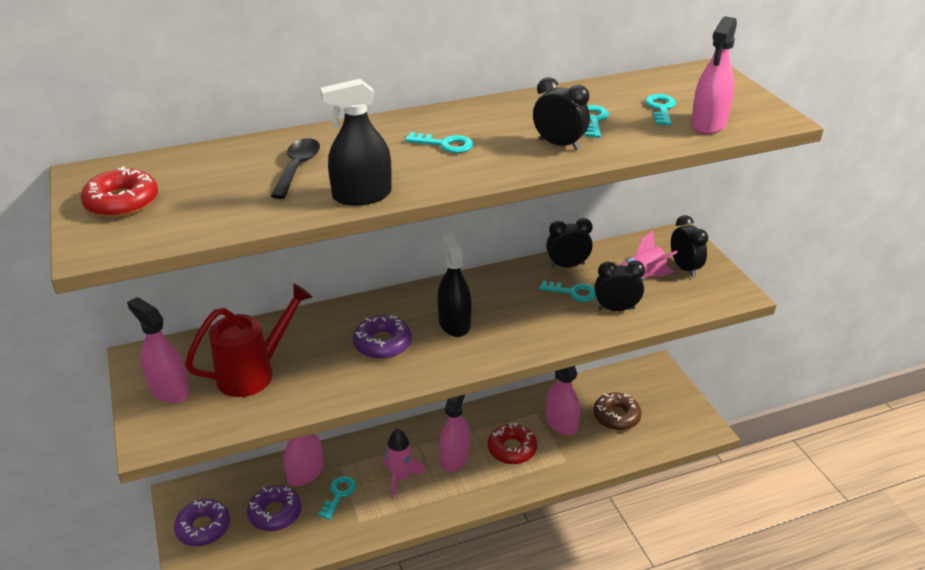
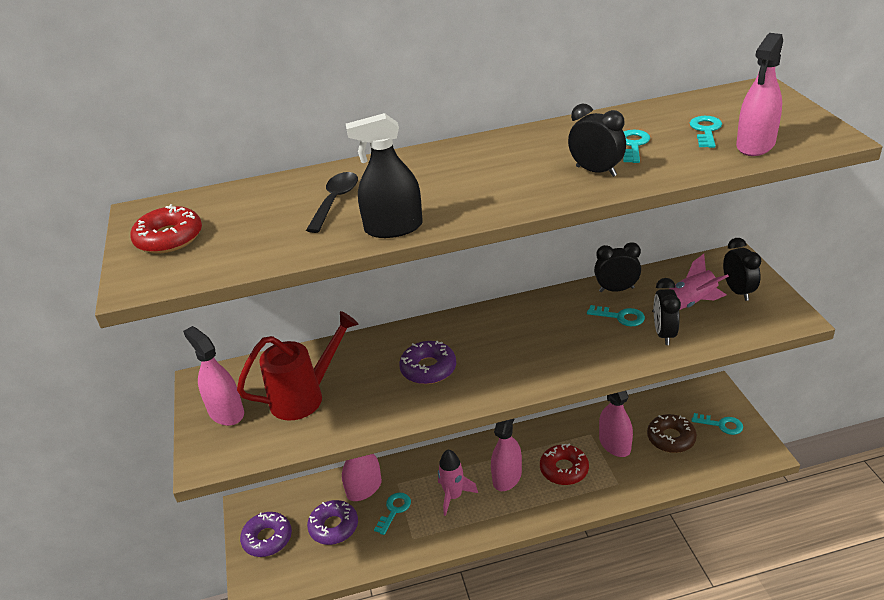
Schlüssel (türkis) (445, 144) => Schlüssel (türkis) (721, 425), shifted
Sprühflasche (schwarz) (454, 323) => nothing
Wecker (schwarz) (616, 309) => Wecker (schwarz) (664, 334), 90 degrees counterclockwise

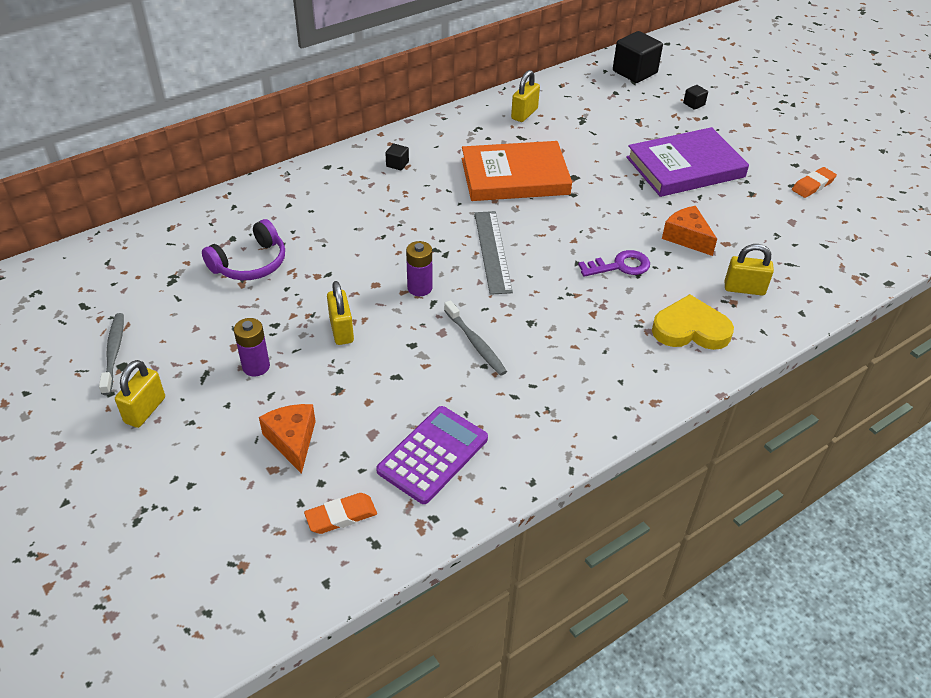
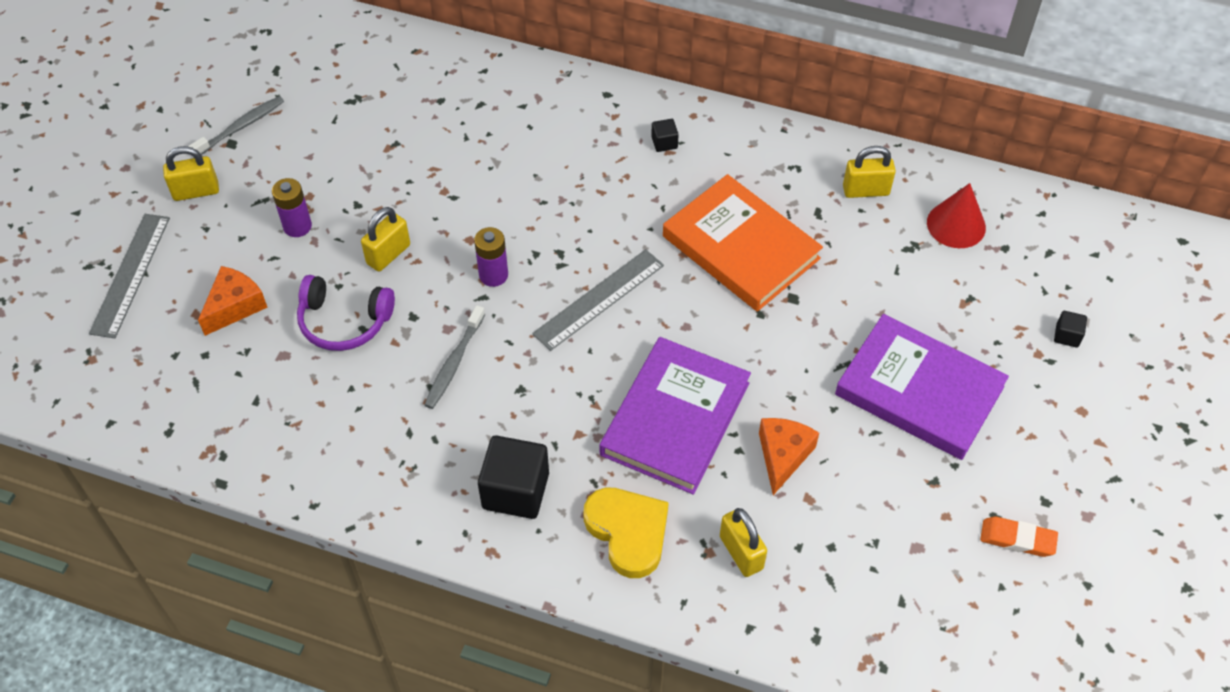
Kubus (schwarz) (634, 72) => Kubus (schwarz) (515, 490), shifted
Kopfhörer (lila) (250, 263) => Kopfhörer (lila) (344, 321), shifted
Schlüssel (lila) (620, 266) => Buch (lila) (675, 419)
Taschenrechner (lila) (433, 454) => nothing
Radiergummi (orange) (341, 516) => nothing
nothing => Kegel (rot) (956, 225)
nothing => Lineal (grau) (130, 274)

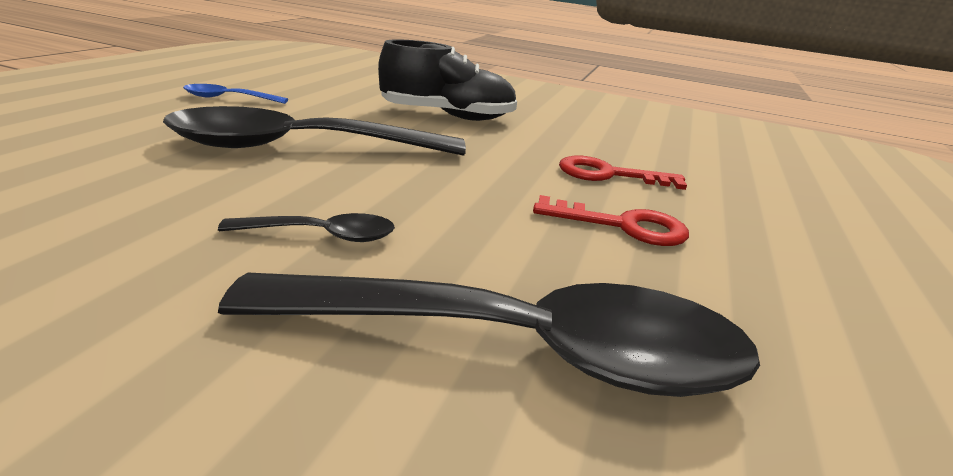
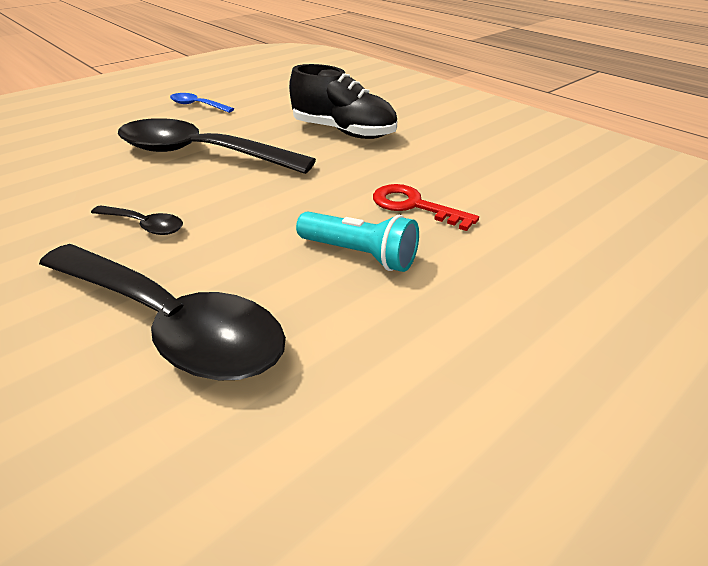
Schlüssel (rot) (623, 226) => Taschenlampe (türkis) (359, 255)

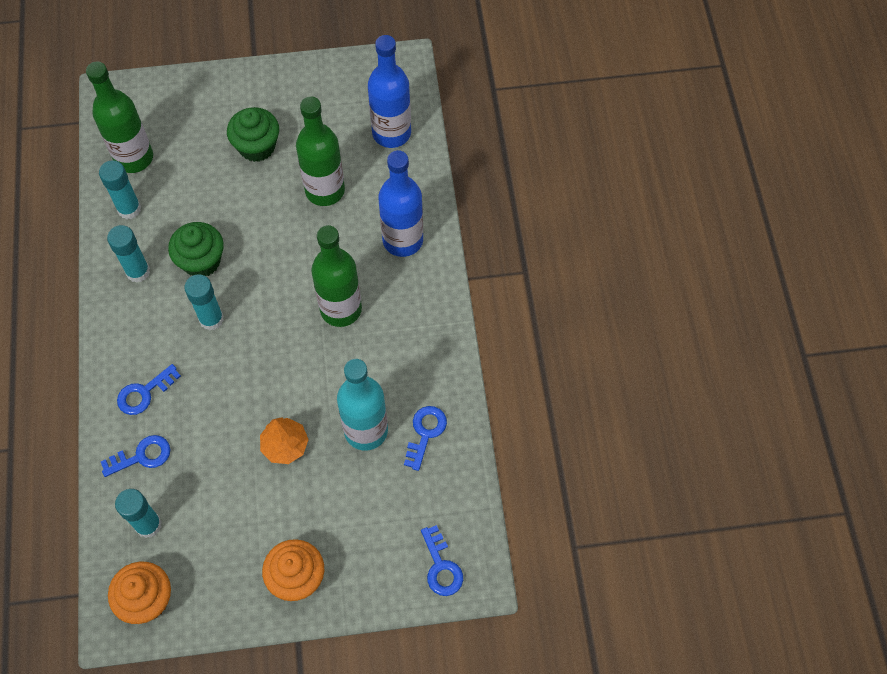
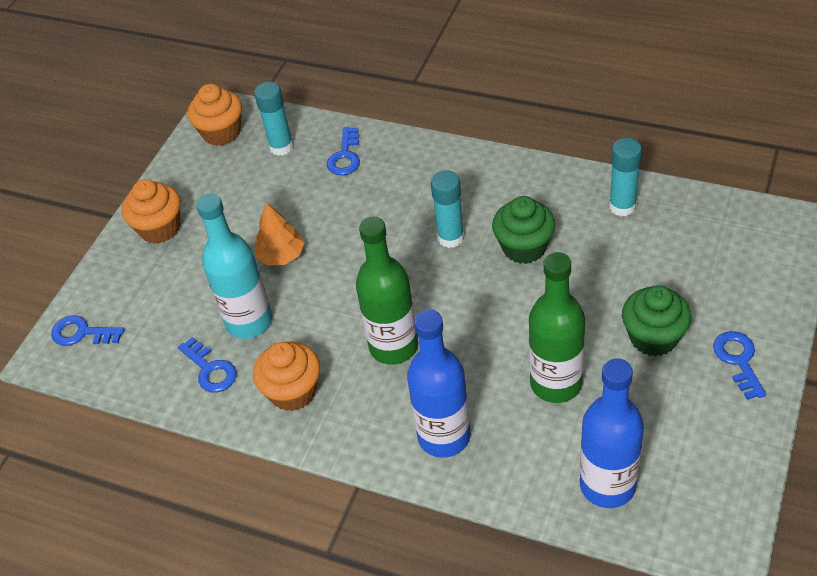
Flasche (grün) (134, 158) => nothing
Klebestift (türkis) (138, 272) => nothing
Schlüssel (blau) (144, 393) => Schlüssel (blau) (738, 360), shifted
nothing => Muffin (orange) (293, 391)

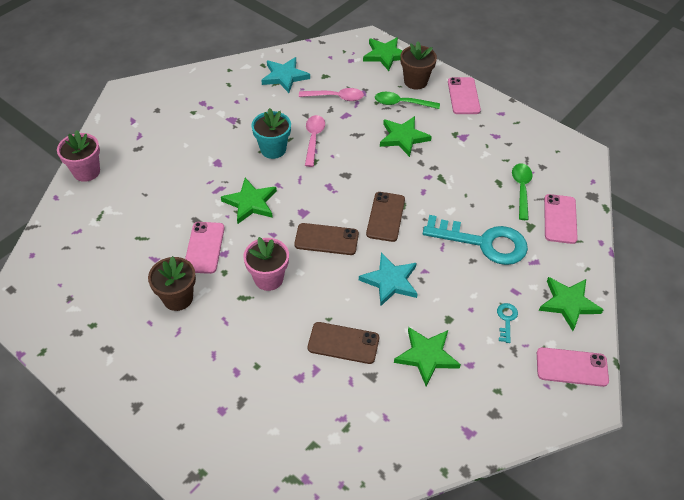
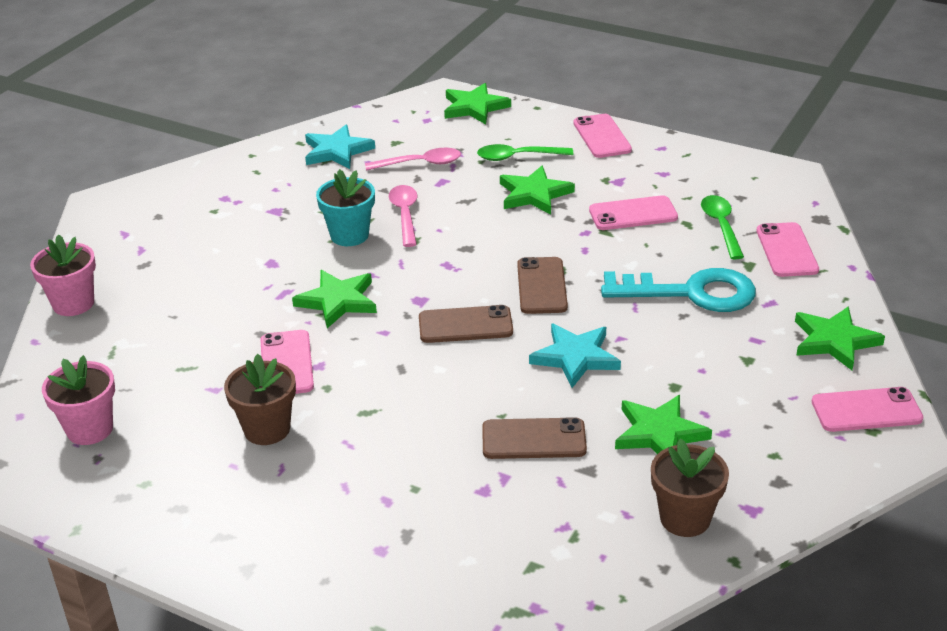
Blumentopf (braun) (415, 81) => Blumentopf (braun) (685, 518), shifted
Blumentopf (rosa) (268, 278) => Blumentopf (rosa) (90, 429), shifted
Schlüssel (türkis) (506, 320) => nothing
nothing => Handy (rosa) (633, 214)

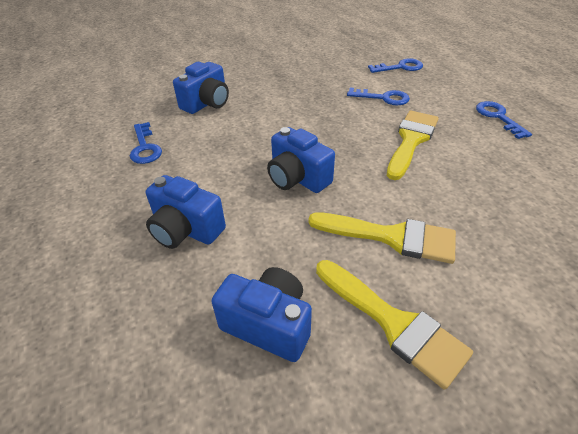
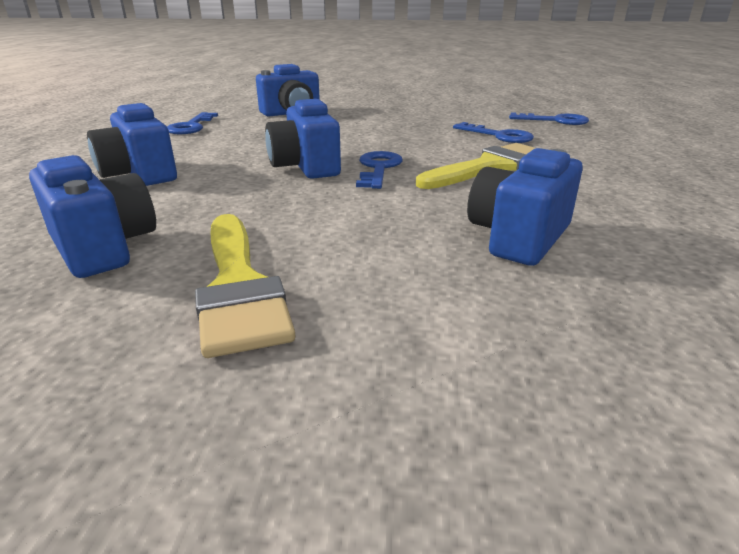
Schlüssel (blau) (498, 117) => Schlüssel (blau) (378, 168), shifted
Pinsel (gelb) (391, 237) => nothing
nothing => Kamera (blau) (518, 237)

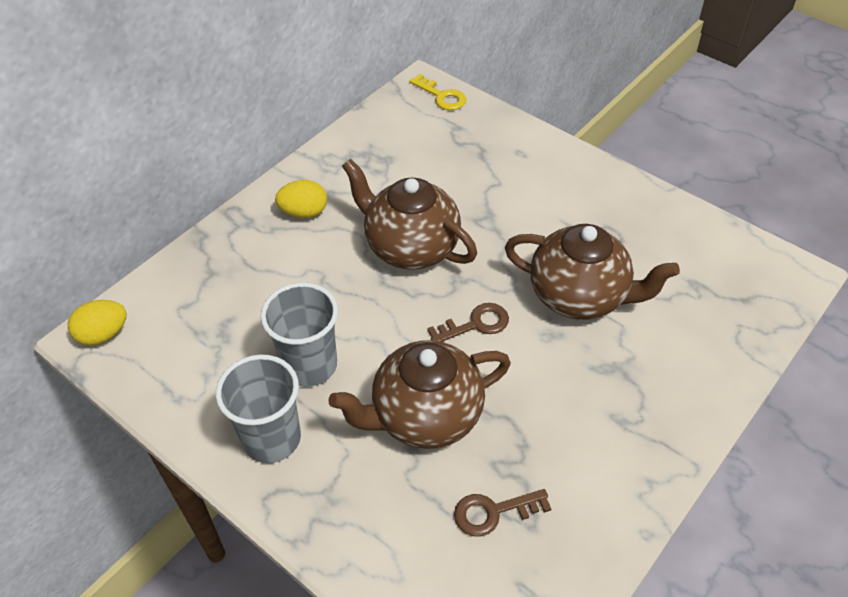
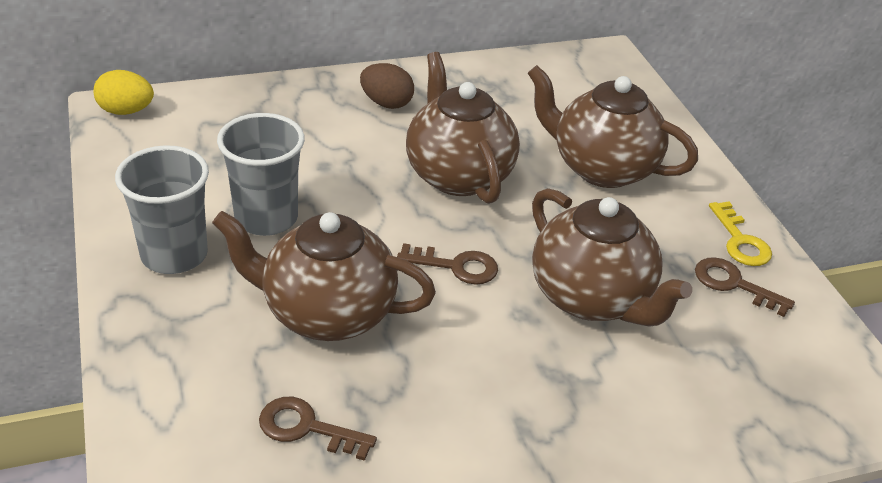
Schlüssel (gelb) (442, 96) => Schlüssel (gelb) (740, 241), shifted
Ei (gelb) (304, 212) => Ei (braun) (386, 103)
nothing => Teekanne (braun) (601, 168)
nothing => Schlüssel (braun) (734, 284)

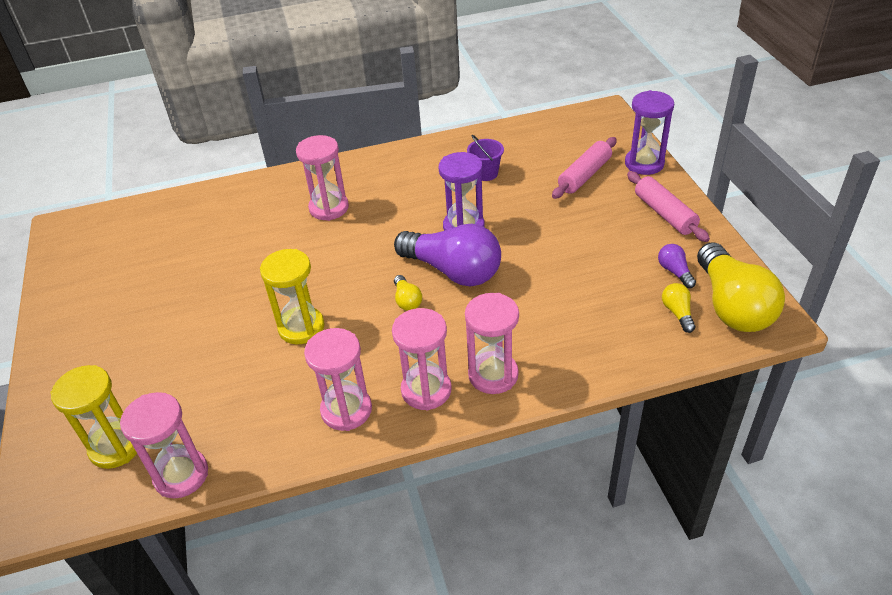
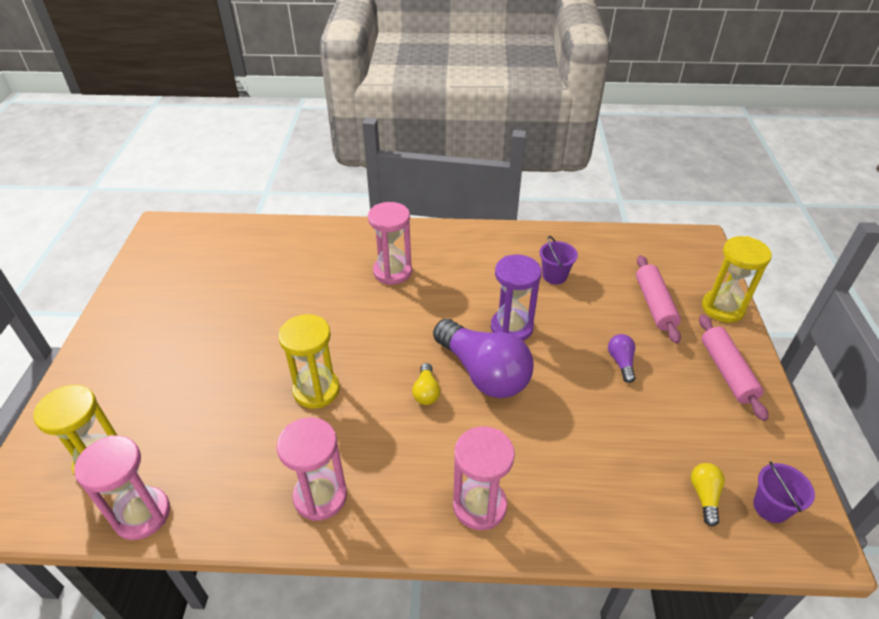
Sanduhr (lila) (644, 163) => Sanduhr (gelb) (722, 308)
Nudelholz (rosa) (584, 175) => Nudelholz (rosa) (654, 304), 60 degrees counterclockwise
Glühbirne (gelb) (732, 306) => Eimer (lila) (770, 507)
Glühbirne (lila) (674, 272) => Glühbirne (lila) (621, 362), shifted
Sanduhr (rosa) (426, 390) => nothing

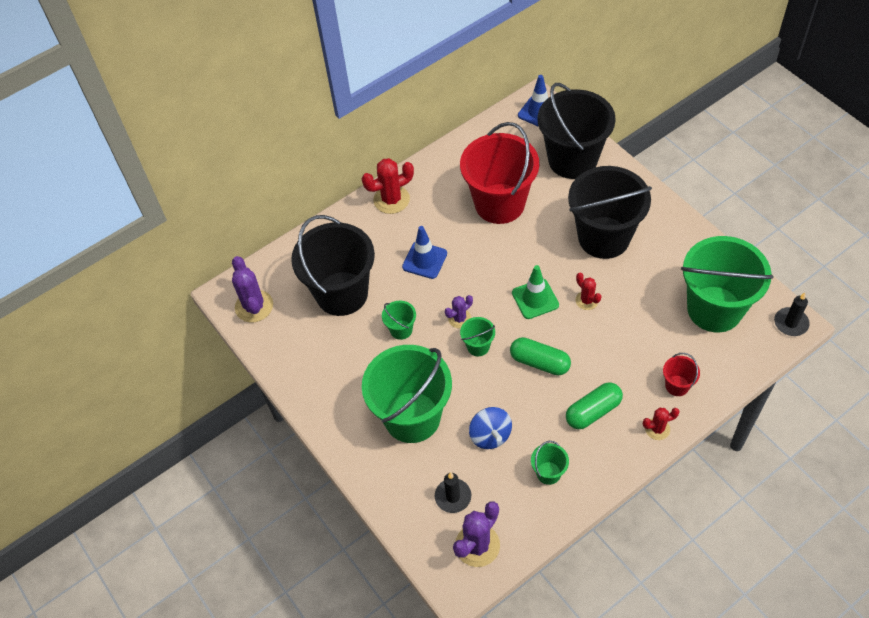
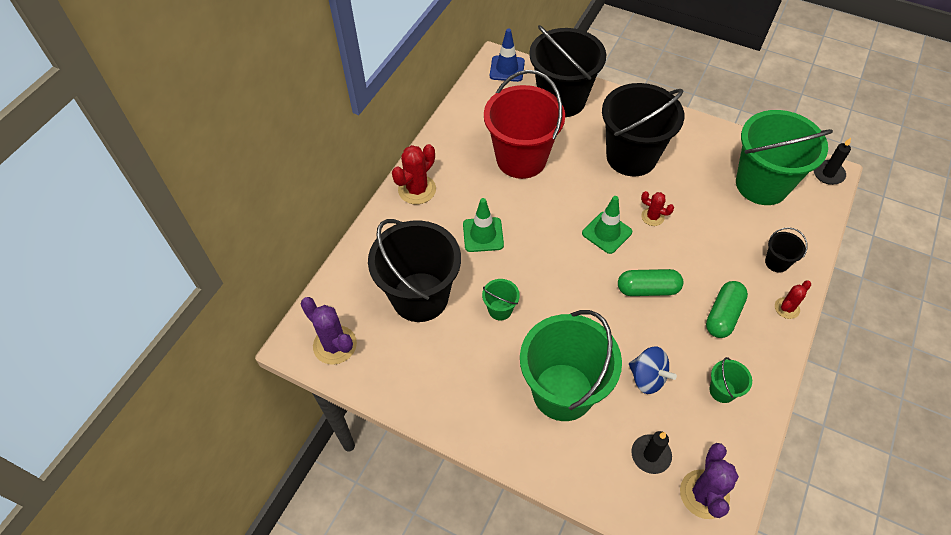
Leitkegel (blau) (424, 260) => Leitkegel (grün) (483, 235)
Kaktus (lila) (459, 318) => nothing
Eimer (grün) (478, 346) => nothing
Eimer (rot) (677, 385) => Eimer (schwarz) (776, 262)

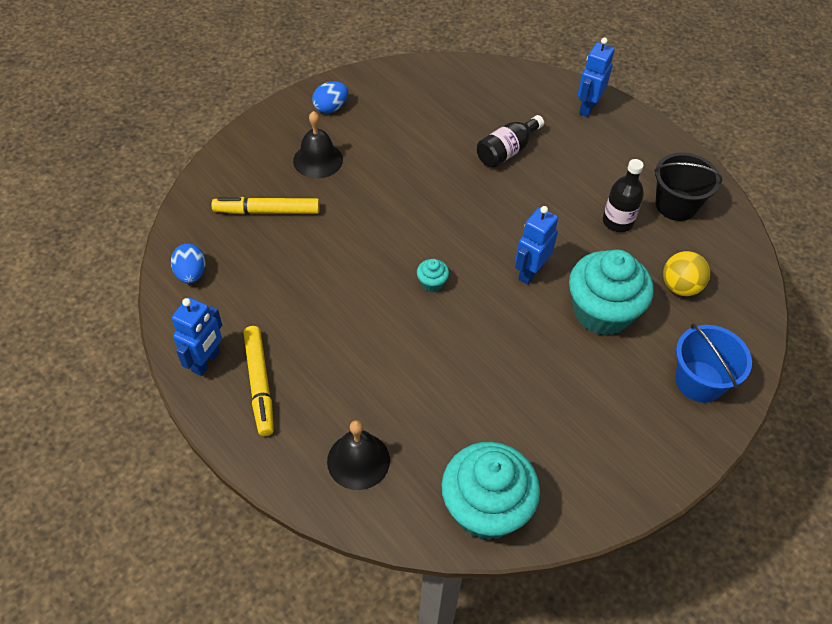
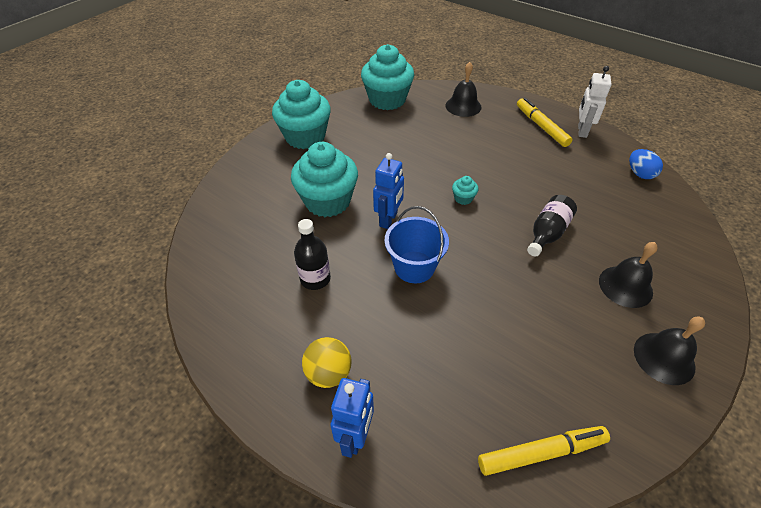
Ei (blau) (331, 108) => Glocke (schwarz) (664, 358)
Flasche (schwarz) (507, 151) => Flasche (schwarz) (547, 233), shifted
Eimer (schwarz) (676, 205) => nothing
Filzstift (gelb) (267, 211) => Filzstift (gelb) (541, 452), shifted
Ball (gelb) (680, 287) => Ball (gelb) (329, 373), shifted
Roboter (blau) (206, 362) => Roboter (weiß) (582, 131)
Eimer (blau) (699, 381) => Eimer (blau) (414, 267), shifted
nothing => Muffin (türkis) (305, 137)

